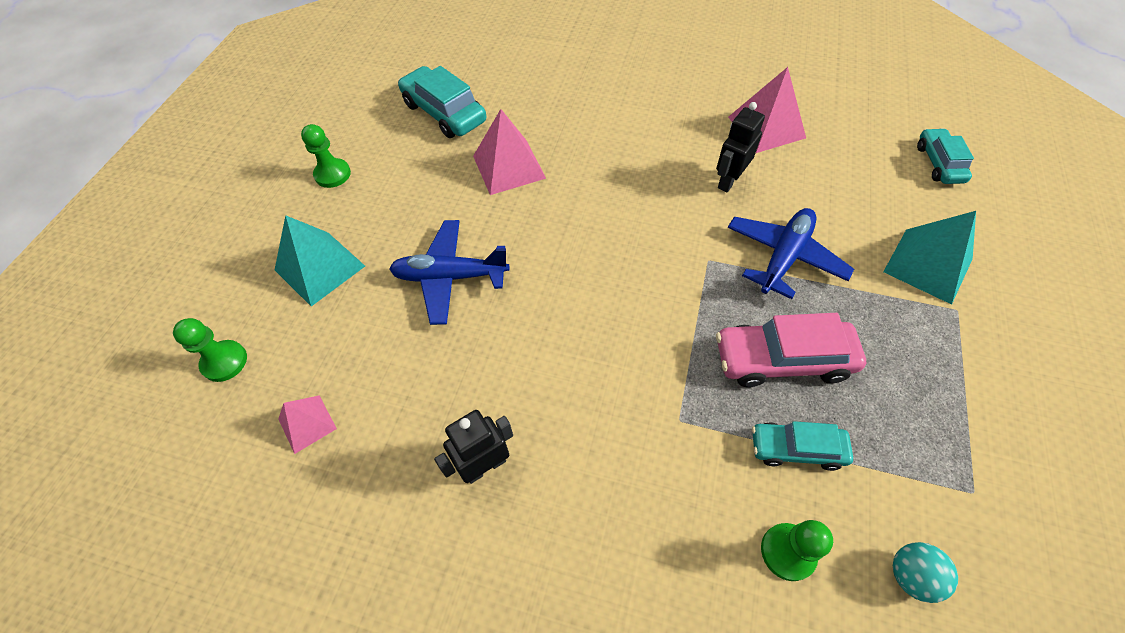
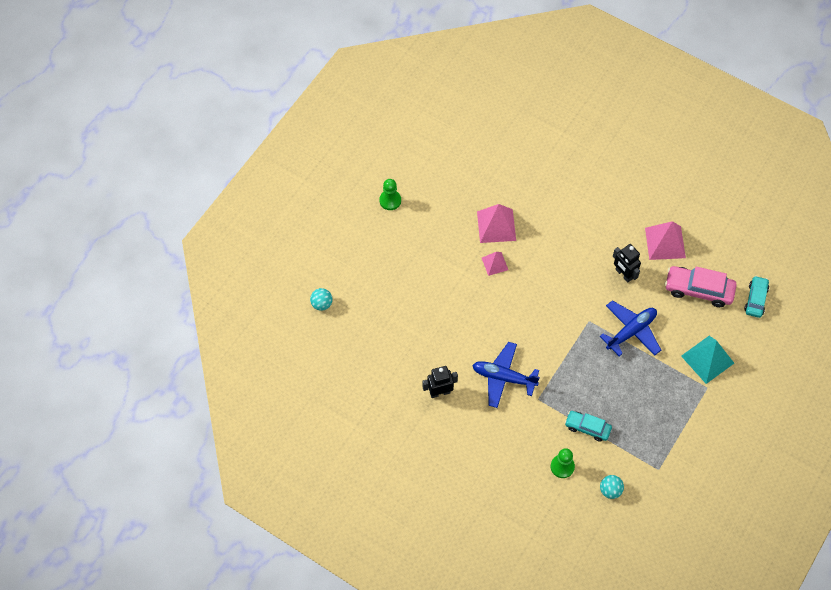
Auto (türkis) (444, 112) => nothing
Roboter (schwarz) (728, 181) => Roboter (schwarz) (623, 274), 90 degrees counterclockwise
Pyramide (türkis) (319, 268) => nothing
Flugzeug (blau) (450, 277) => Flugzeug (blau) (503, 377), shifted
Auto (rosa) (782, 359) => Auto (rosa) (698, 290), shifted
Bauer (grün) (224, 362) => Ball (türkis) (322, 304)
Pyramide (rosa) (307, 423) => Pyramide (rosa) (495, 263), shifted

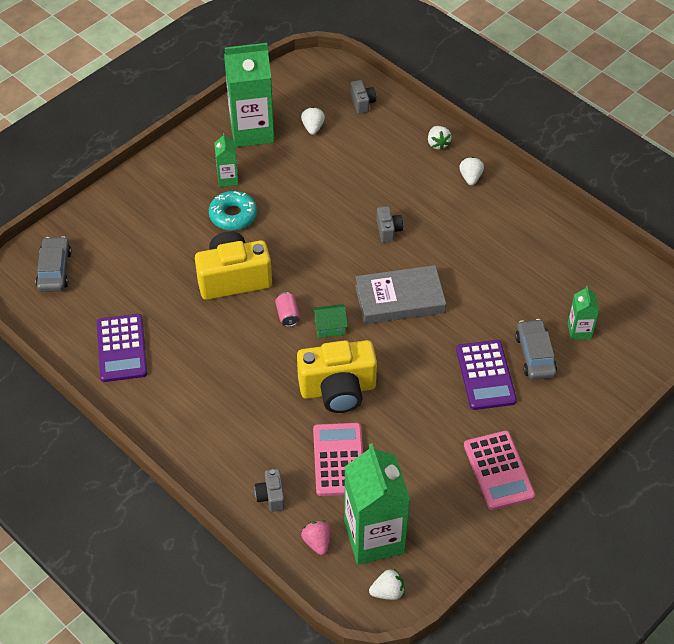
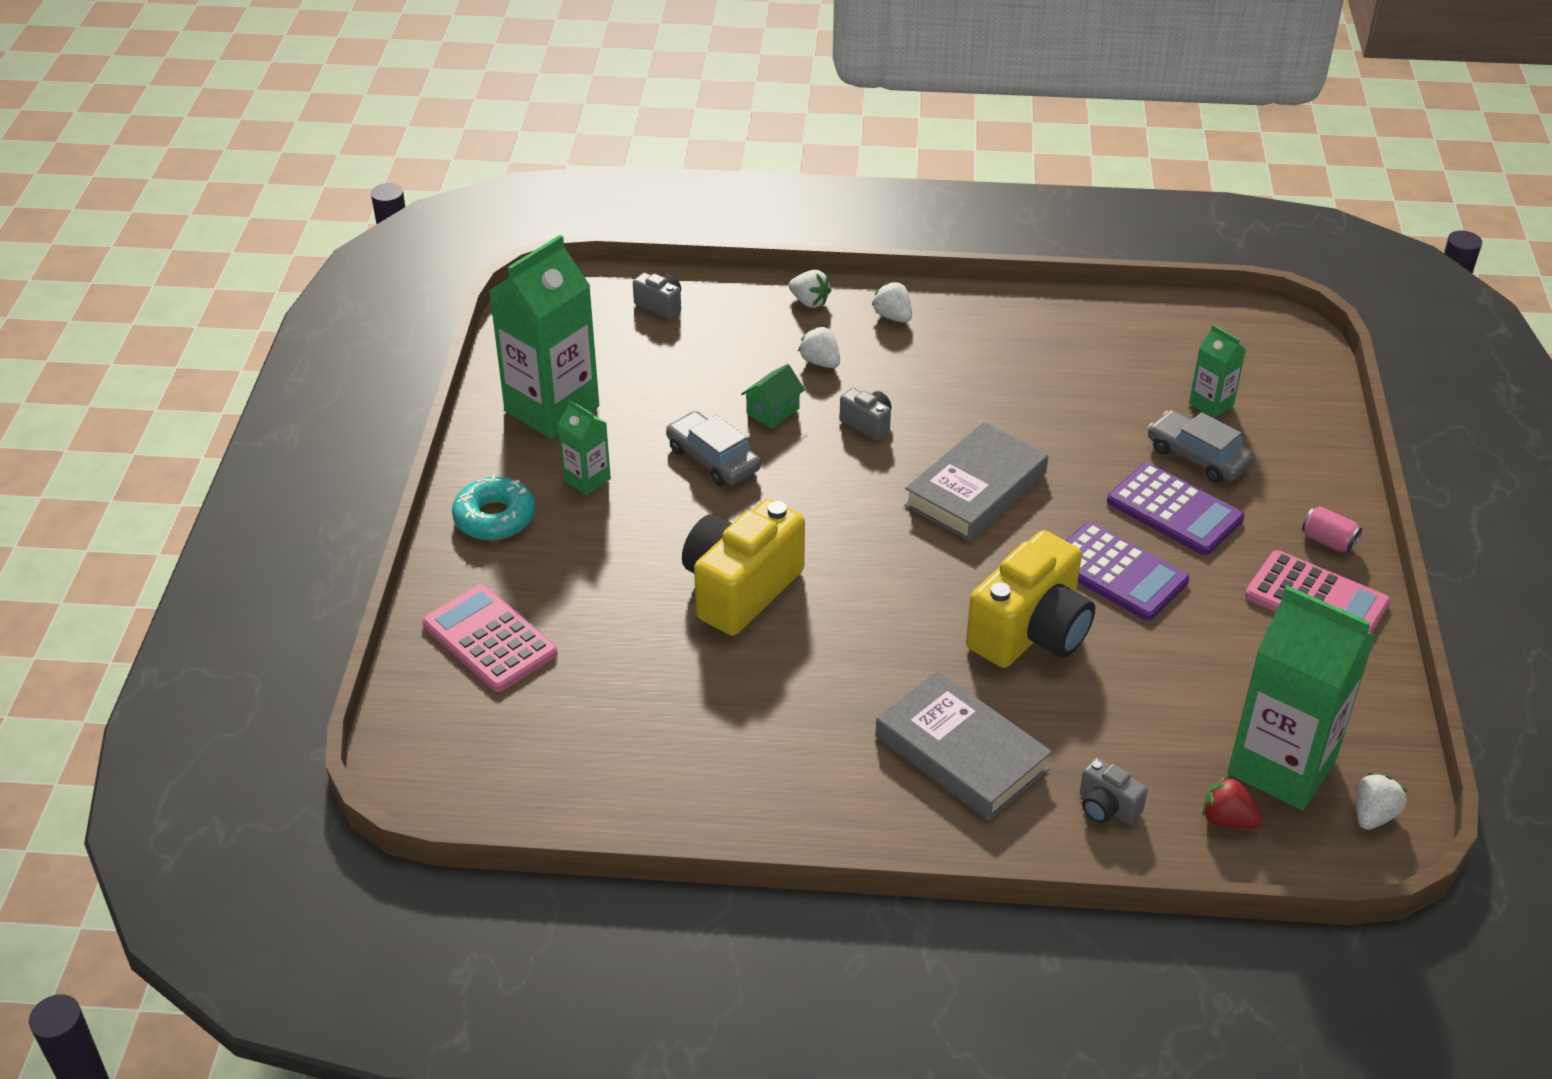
Erdbeere (weiß) (313, 127) => Erdbeere (weiß) (820, 362), shifted
Donut (türkis) (233, 215) => Donut (türkis) (495, 518), shifted
Auto (grau) (54, 270) => Auto (grau) (713, 459), shifted
Dose (rosa) (287, 315) => Dose (rosa) (1328, 541), shifted
Haus (grün) (330, 327) => Haus (grün) (773, 411), shifted
Taschenrechner (lila) (121, 348) => Taschenrechner (lila) (1117, 572), shifted
Taschenrechner (rosa) (339, 459) => Taschenrechner (rosa) (490, 639), shifted
Erdbeere (rosa) (317, 542) => Erdbeere (rot) (1227, 820)
nothing => Buch (grau) (961, 753)

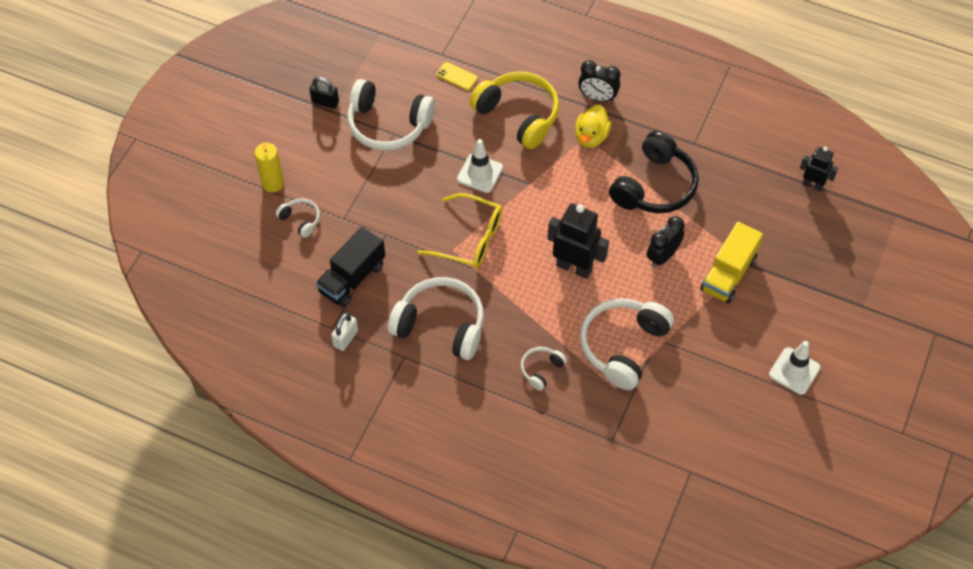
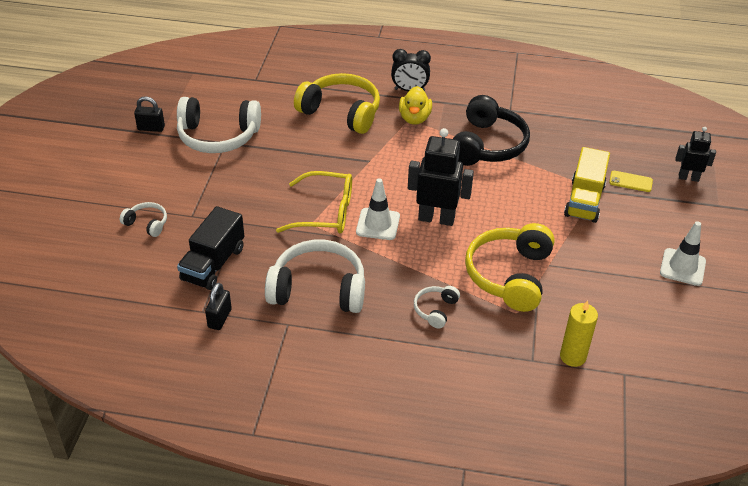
Handy (gelb) (457, 76) => Handy (gelb) (630, 181), shifted
Leitkegel (weiß) (480, 173) => Leitkegel (weiß) (378, 224), shifted
Kerze (gelb) (273, 183) => Kerze (gelb) (572, 356), shifted
Roboter (schwarz) (812, 185) => Roboter (schwarz) (688, 178), shifted
Wecker (schwarz) (662, 256) => nothing
Kopfhörer (weiß) (623, 346) => Kopfhörer (gelb) (510, 275)
Vorhängeschloss (weiß) (345, 338) => Vorhängeschloss (schwarz) (219, 318)

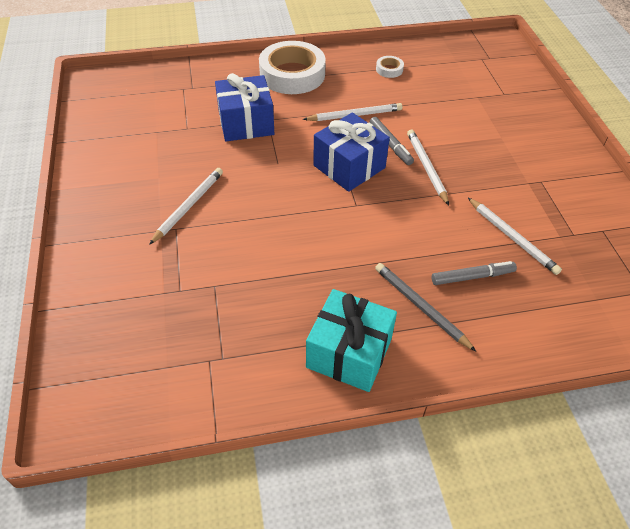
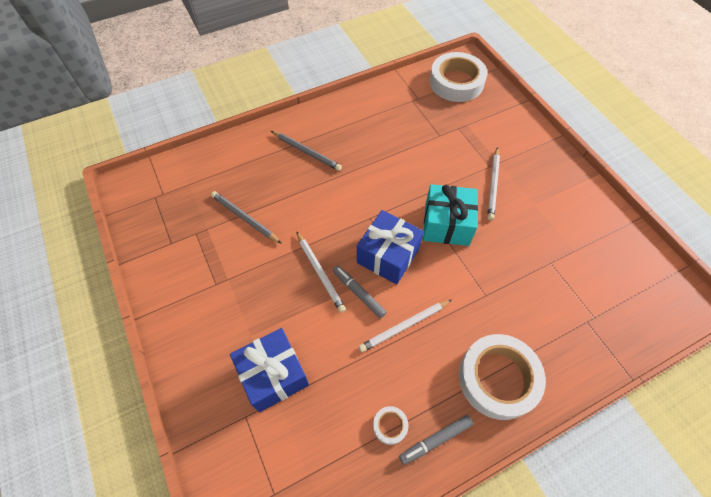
Geschenk (blau) (246, 123) => Geschenk (blau) (273, 375), shifted
Bleistift (weiß) (512, 237) => Bleistift (grau) (245, 218)
Filzstift (grau) (472, 277) => Filzstift (grau) (435, 440), shifted
Geschenk (türkis) (349, 353) => Geschenk (türkis) (446, 224), shifted
nothing => Klebeband (weiß) (456, 82)

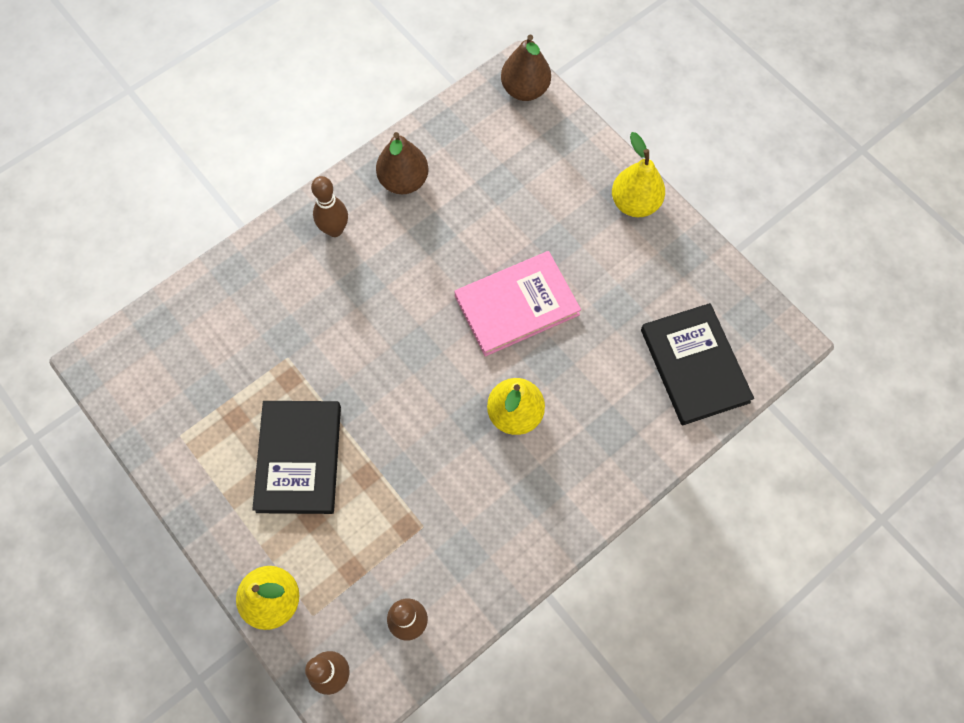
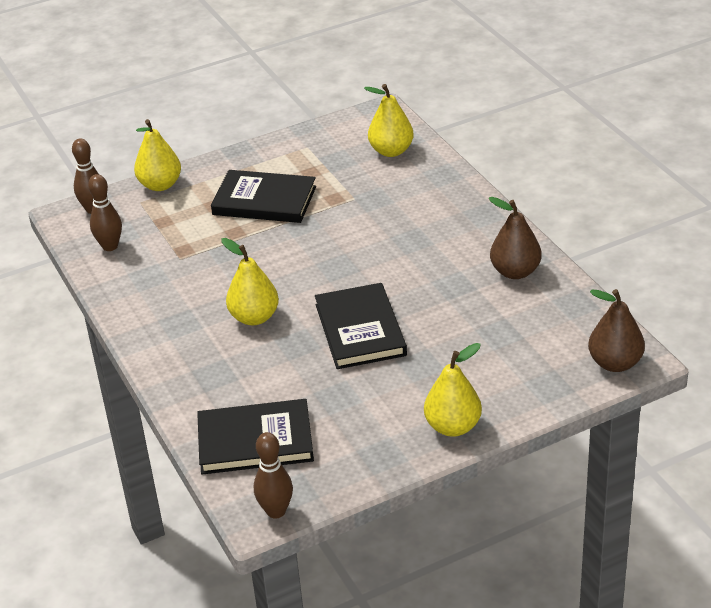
Bowlingkegel (braun) (334, 229) => Bowlingkegel (braun) (276, 511), shifted
Buch (rosa) (517, 305) => Buch (schwarz) (360, 330)
nothing => Birne (gelb) (391, 151)

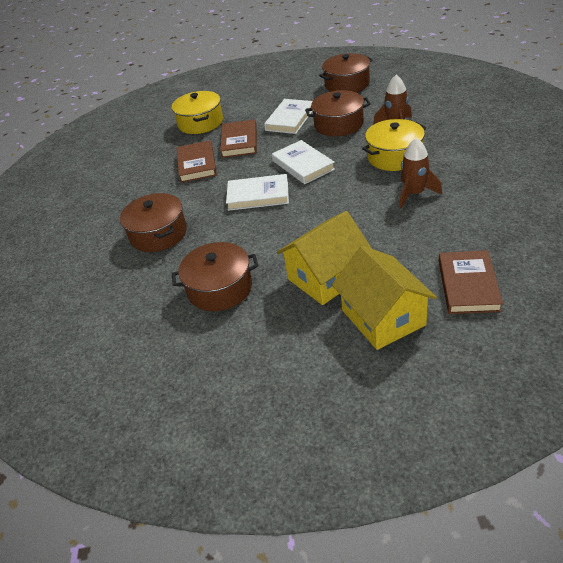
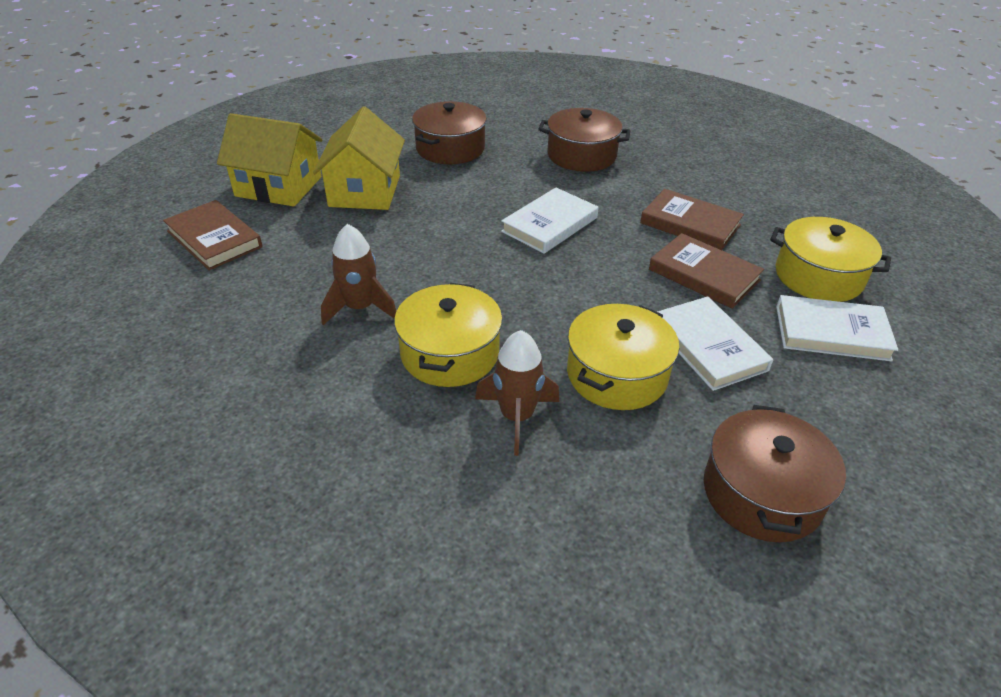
Kochtopf (braun) (338, 124) => Kochtopf (gelb) (617, 374)
Buch (weiß) (303, 165) => Buch (weiß) (831, 333), shifted

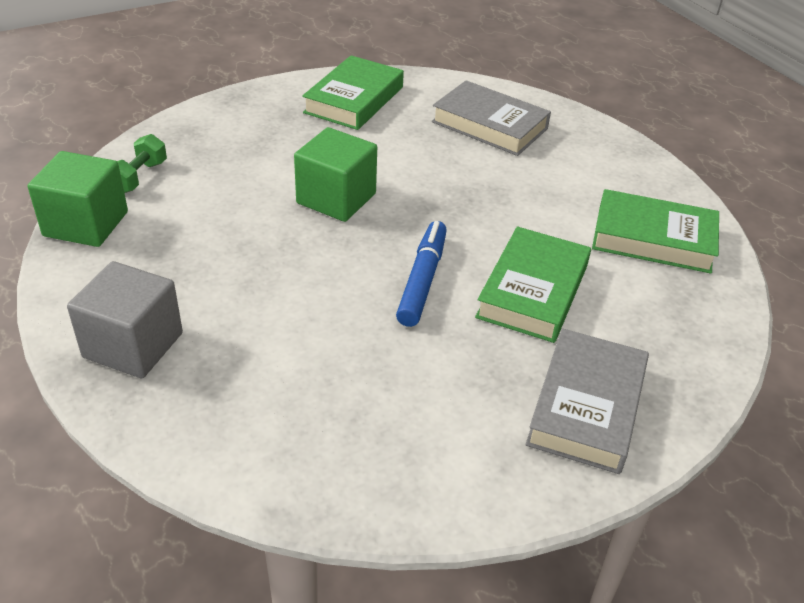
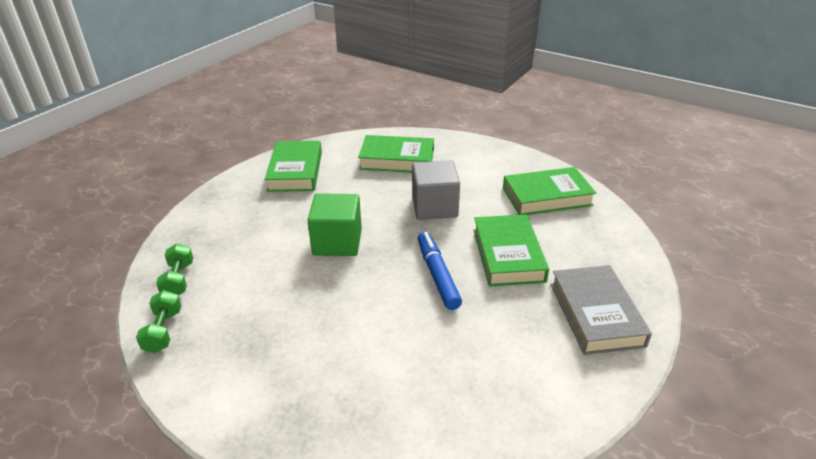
Buch (grau) (489, 125) => Buch (grün) (397, 159)
Kubus (grün) (86, 224) => Hantel (grün) (163, 331)
Kubus (grau) (133, 345) => Kubus (grau) (434, 207), shifted

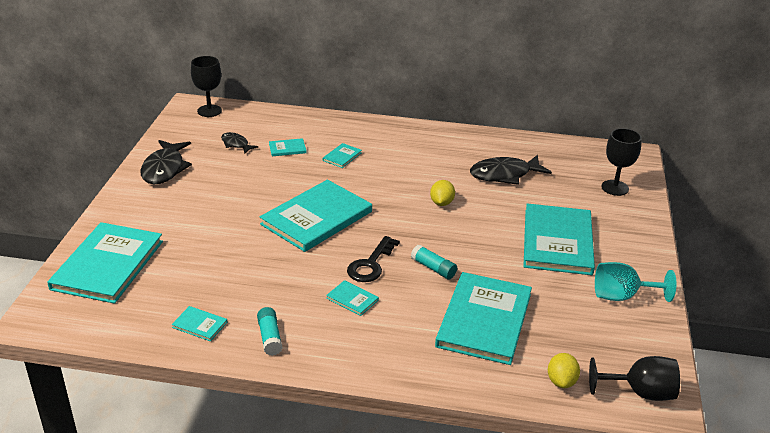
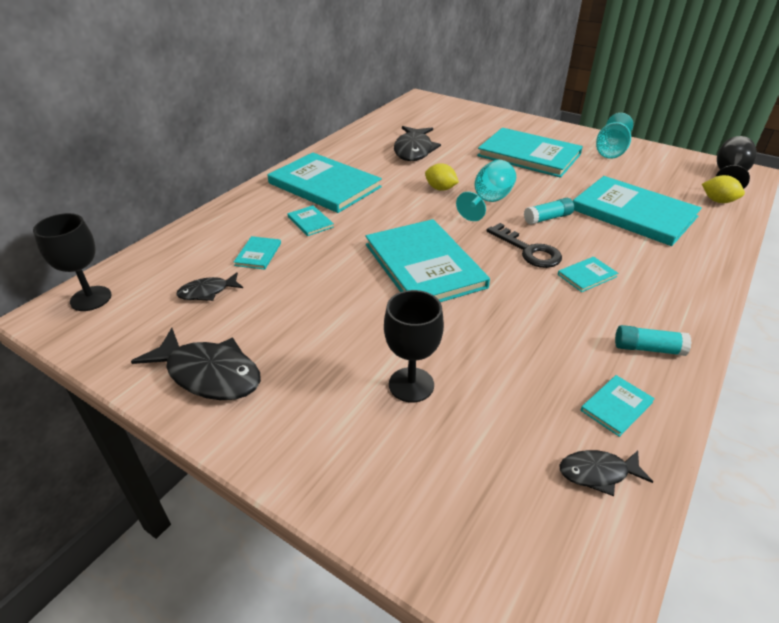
Kelch (schwarz) (615, 188) => Kelch (schwarz) (411, 385), shifted
Buch (türkis) (108, 265) => Buch (türkis) (324, 185), shifted
nothing => Kelch (türkis) (488, 202)
nothing => Fisch (schwarz) (598, 473)

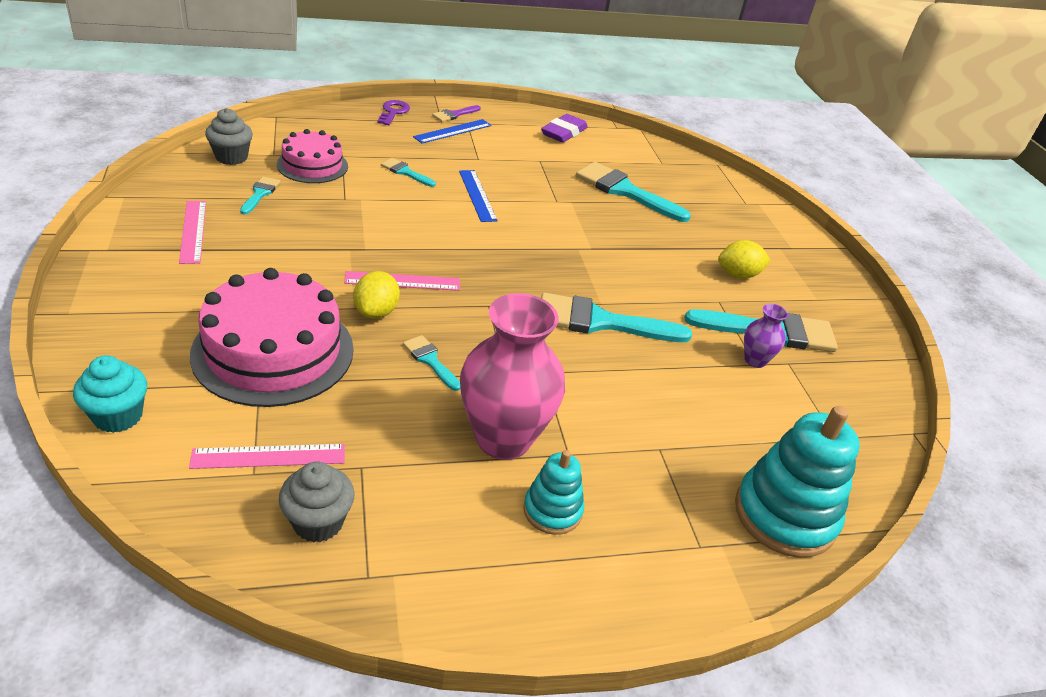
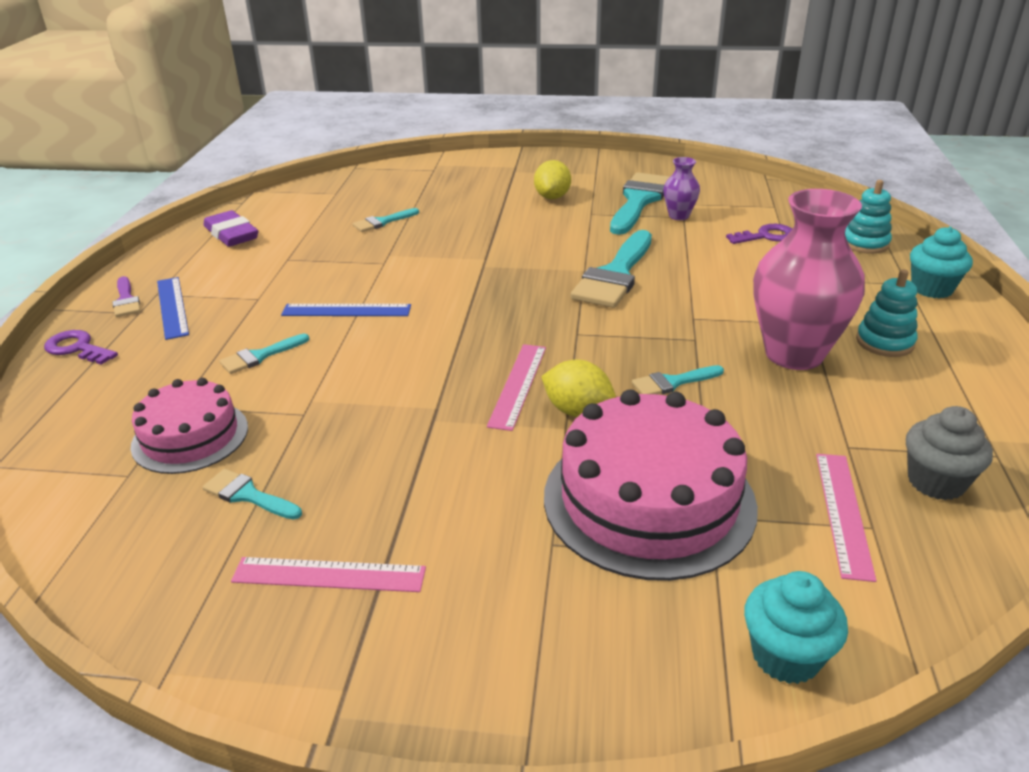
Muffin (grau) (231, 157) => nothing
Pinsel (türkis) (624, 191) => Pinsel (türkis) (382, 222), x0.49
Stapelspielzeug (türkis) (785, 515) => Stapelspielzeug (türkis) (865, 243), x0.56
nothing => Schlüssel (lila) (766, 236)
nothing => Muffin (türkis) (932, 289)

